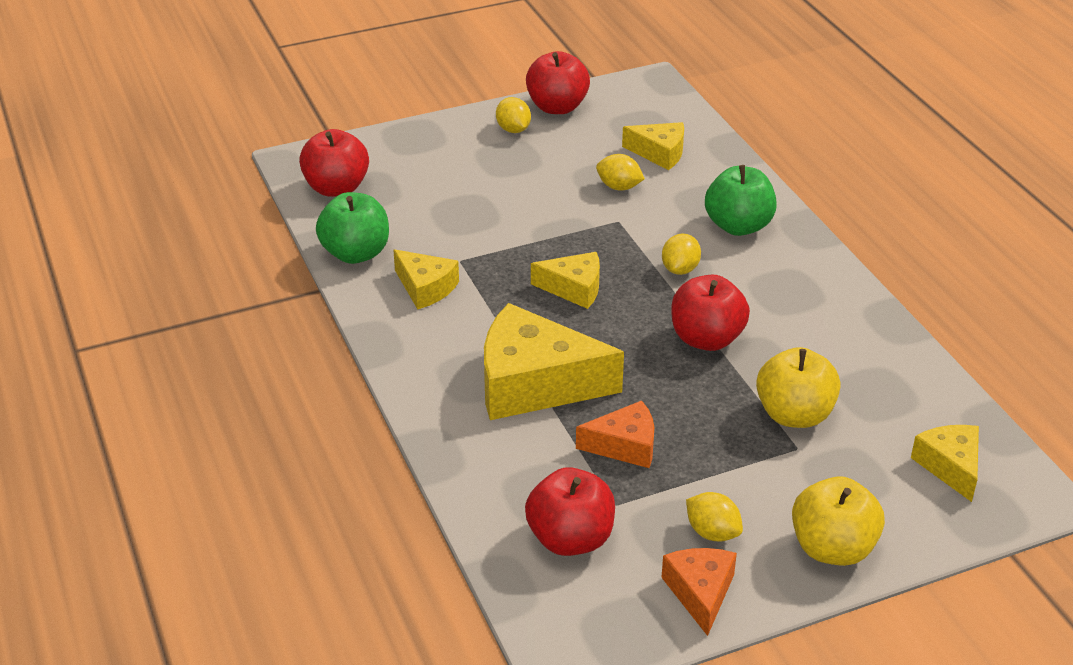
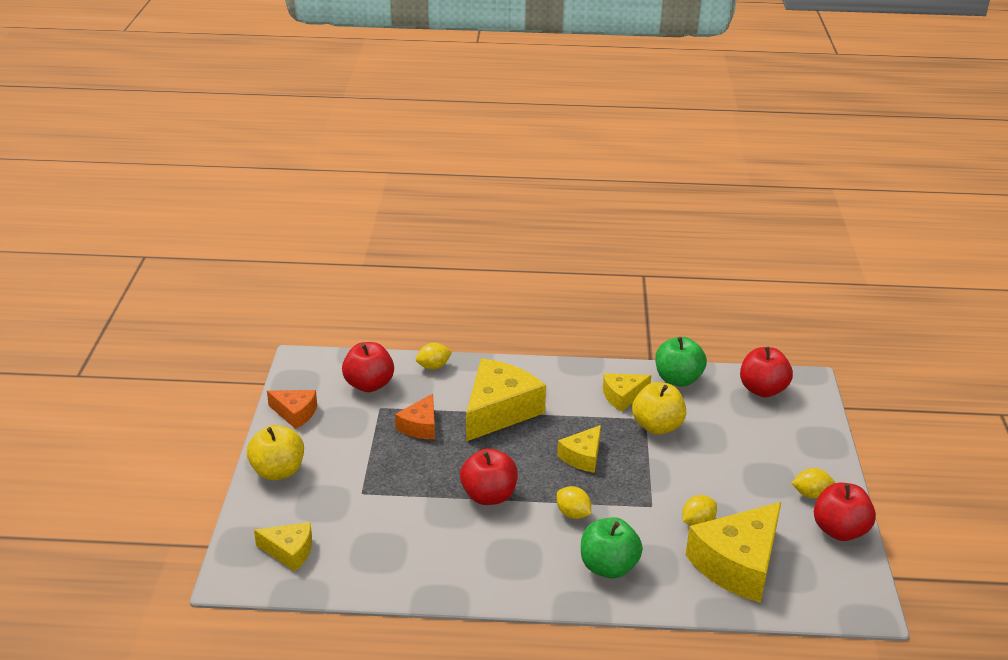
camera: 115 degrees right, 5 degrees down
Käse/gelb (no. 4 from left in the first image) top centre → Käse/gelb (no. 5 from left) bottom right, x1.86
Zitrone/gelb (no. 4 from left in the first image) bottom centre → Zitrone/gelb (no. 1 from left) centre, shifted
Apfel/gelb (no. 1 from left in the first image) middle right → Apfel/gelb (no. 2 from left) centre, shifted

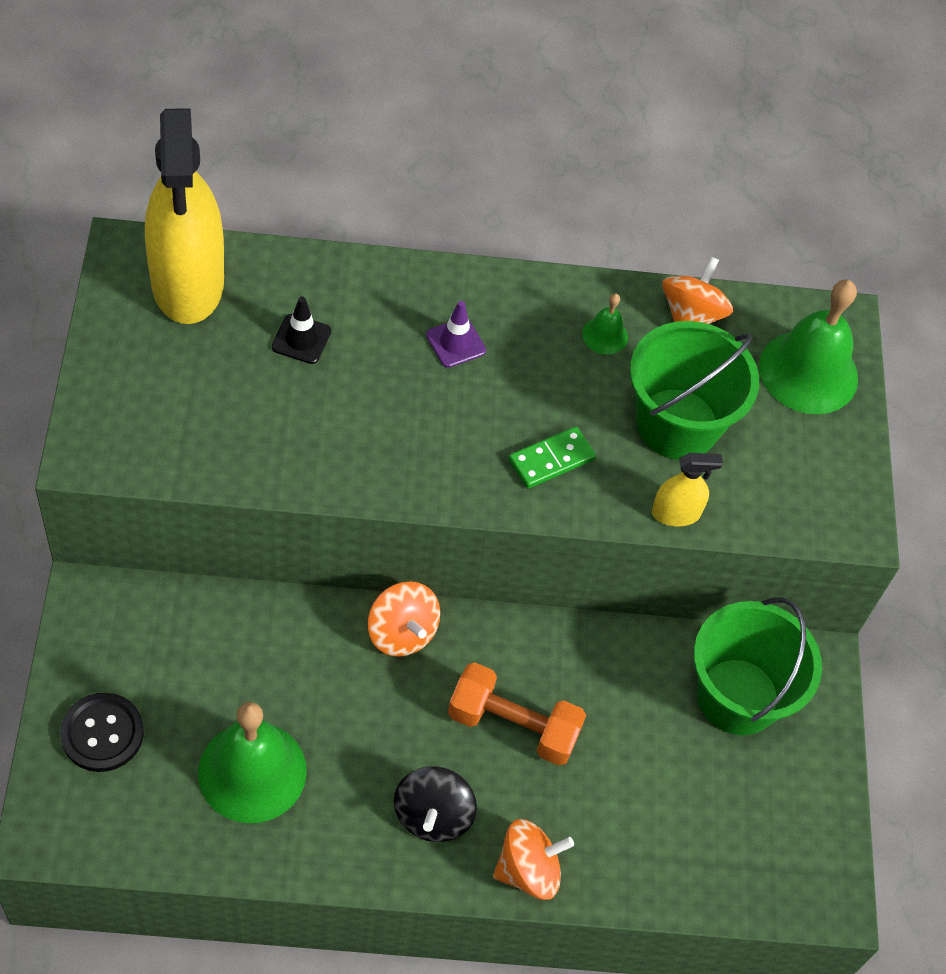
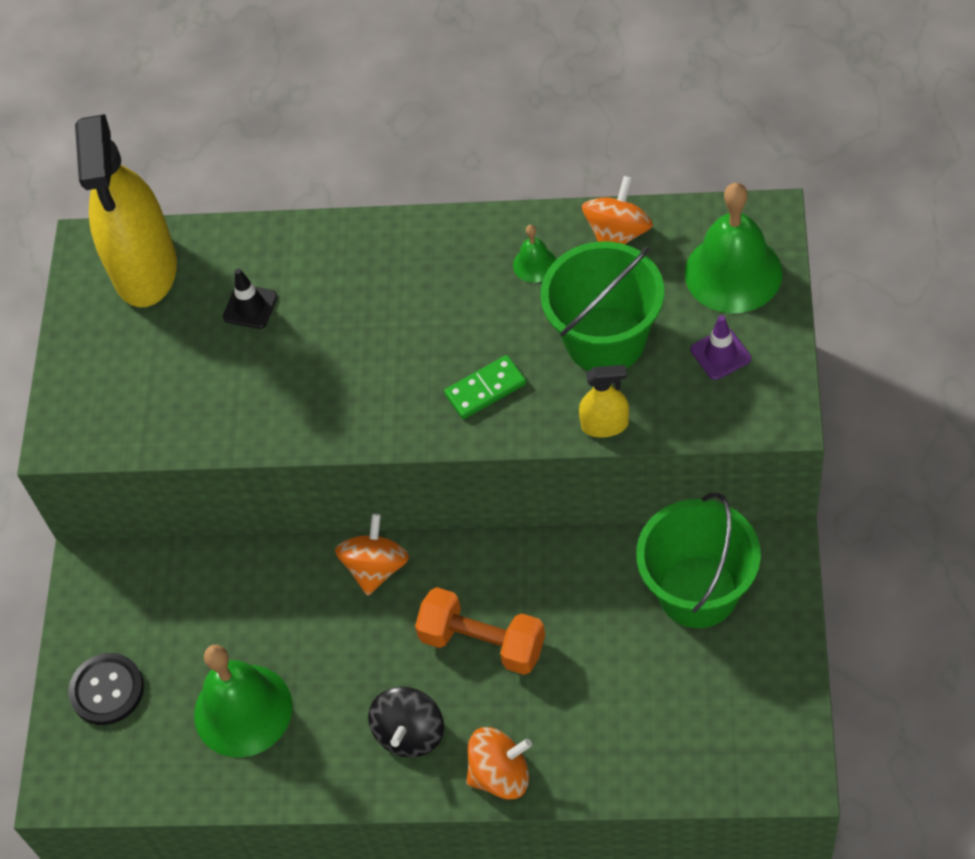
camera: 15 degrees right, 0 degrees up
Kreisel/orange (no. 1 from left) centre, 135 degrees counterclockwise
Leitkegel/lila centre → Leitkegel/lila middle right, shifted

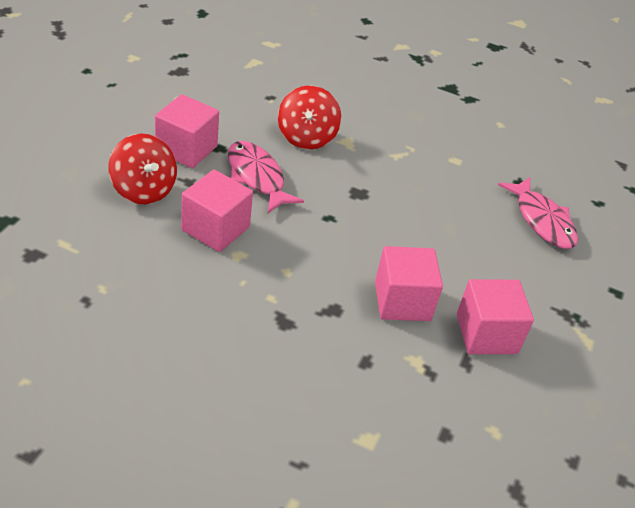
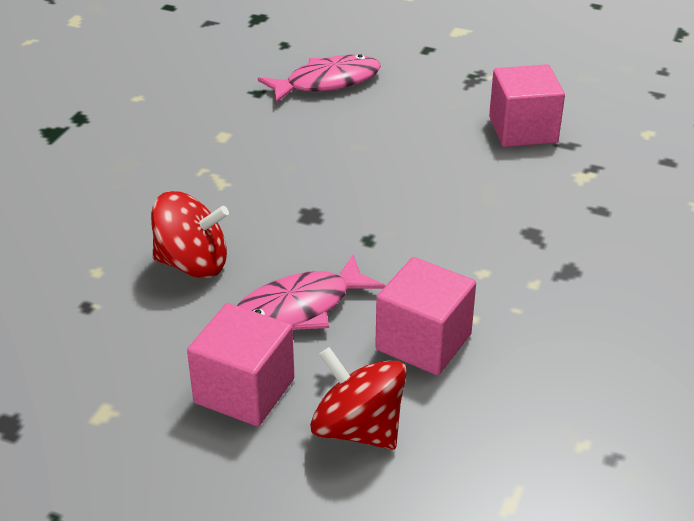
camera: 85 degrees left, 5 degrees down
Kreisel/rot (no. 1 from left in the first image) top left → Kreisel/rot (no. 2 from left) bottom centre, 105 degrees counterclockwise
Kubus/rosa (no. 3 from left) centre → -

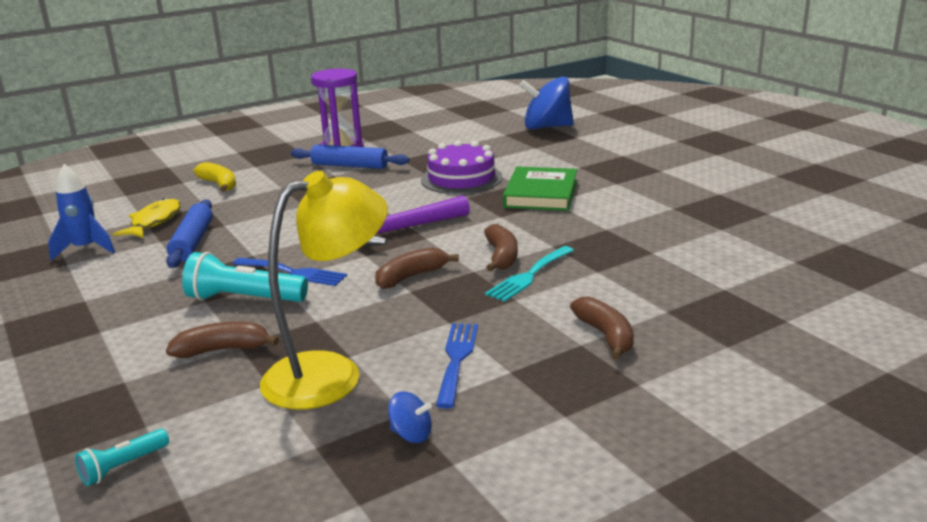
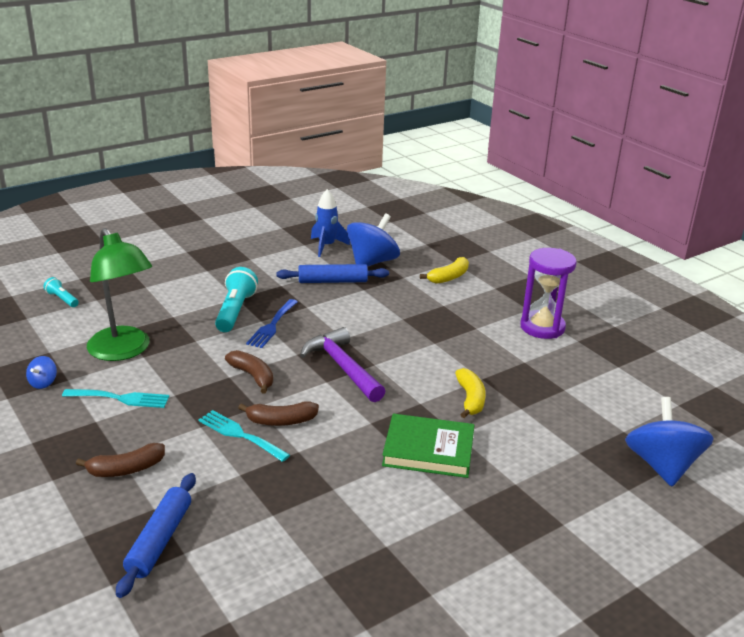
camera: 85 degrees right, 5 degrees up
Fisch/gelb middle left → Kreisel/blau (no. 2 from left) centre
Banane/braun (no. 1 from left) middle left → -
Lampe/gelb centre → Lampe/grün middle left
Nudelholz/blau (no. 2 from left in the first image) top centre → Nudelholz/blau (no. 1 from left) bottom left, shifted
Kuchen/lila top centre → Banane/gelb (no. 2 from left) centre
Gabel/blau (no. 2 from left) bottom centre → Gabel/türkis (no. 1 from left) middle left

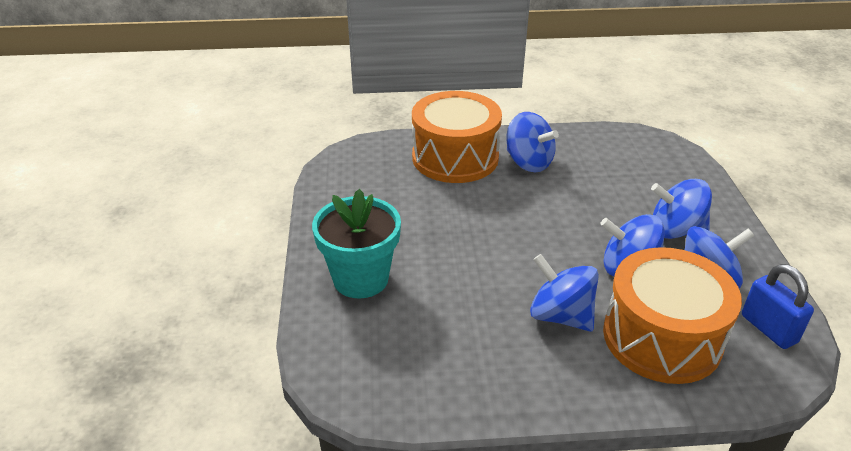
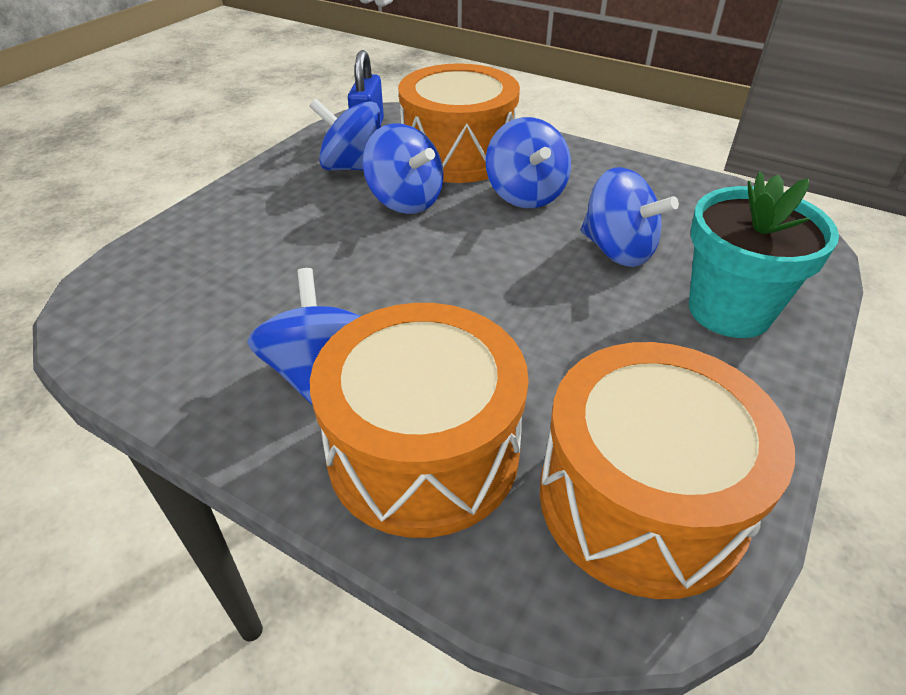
camera: 145 degrees left, 5 degrees up
Kreisel/blau (no. 4 from left in the first image) middle right → Kreisel/blau (no. 5 from left) top right, shifted
- → Trommel/orange (no. 3 from left) bottom right

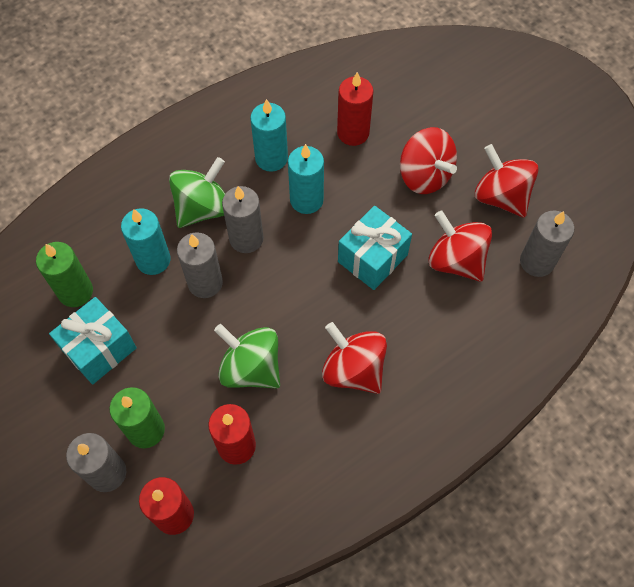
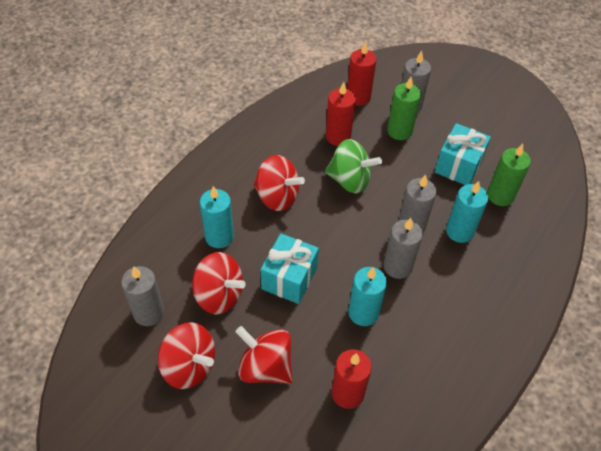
camera: 160 degrees right, 10 degrees down
Kreisel/grün (no. 1 from left) top left → -
Kerze/türkis (no. 2 from left in the first image) top centre → Kerze/türkis (no. 1 from left) centre, shifted

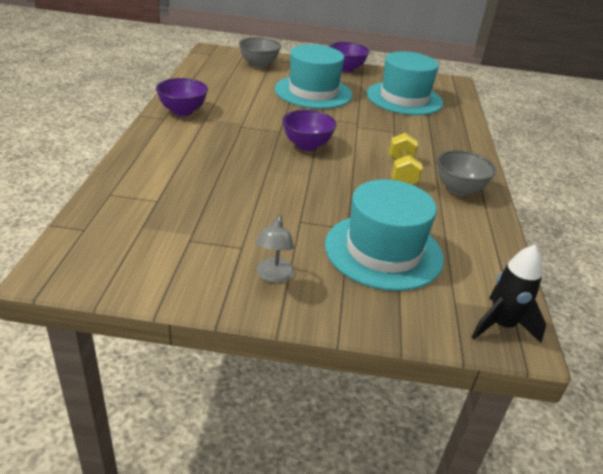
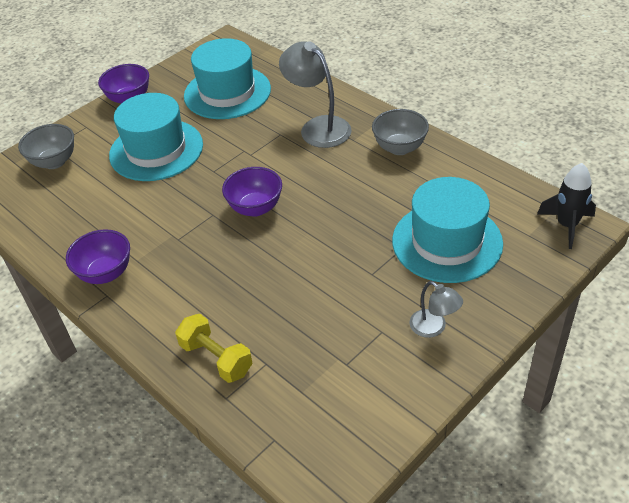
camera: 45 degrees left, 10 degrees up
Hantel/gelb middle right → Hantel/gelb bottom centre, shifted
- → Lampe/grau (no. 1 from left) top centre

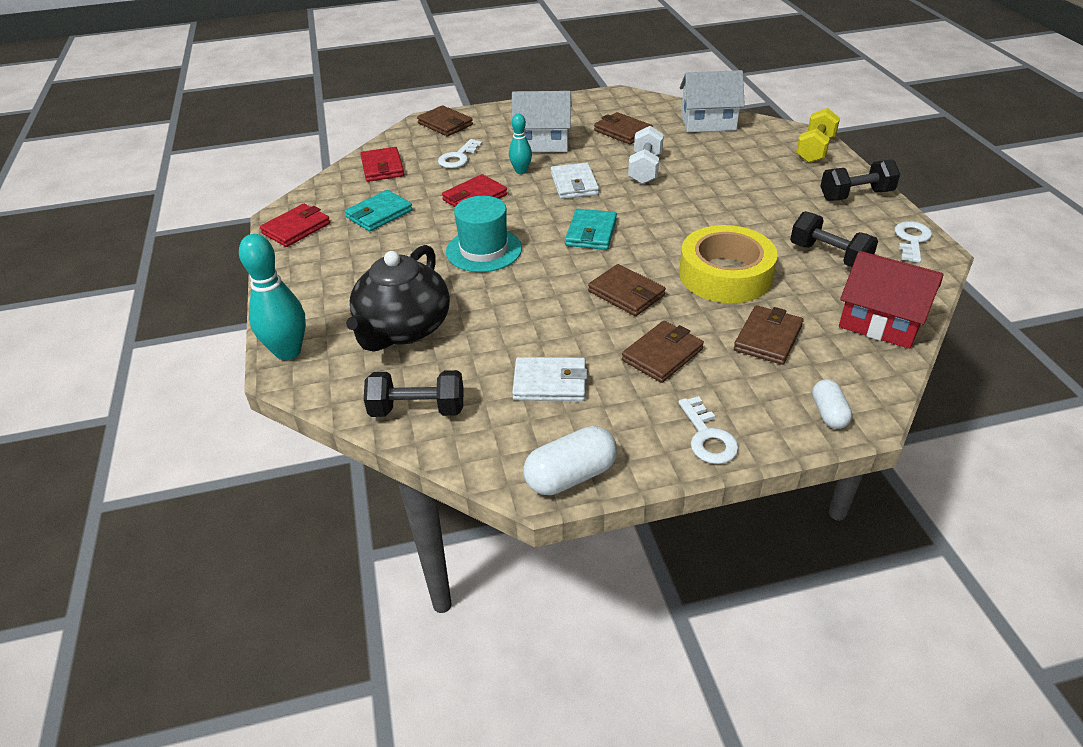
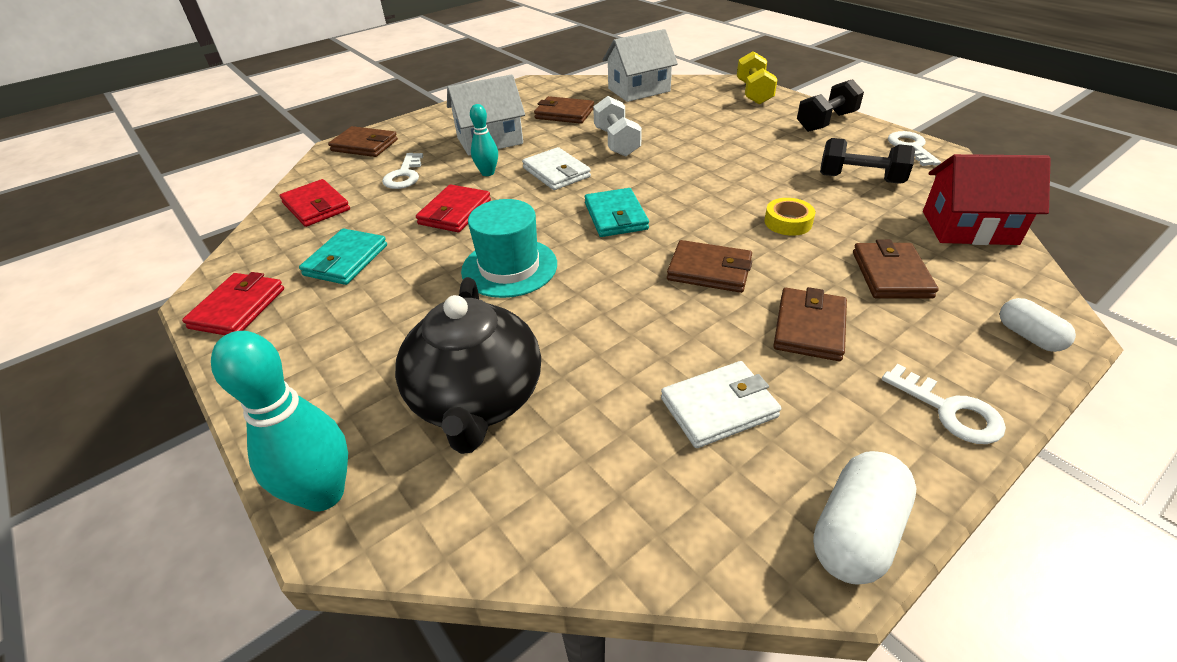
camera: 25 degrees left, 0 degrees up
Hantel/schwarz (no. 1 from left) centre → -
Klebeband/gelb middle right → Klebeband/gelb top right, x0.45

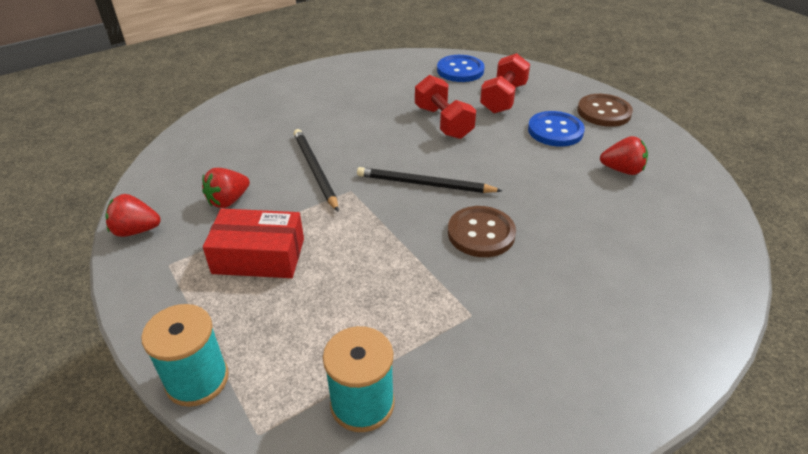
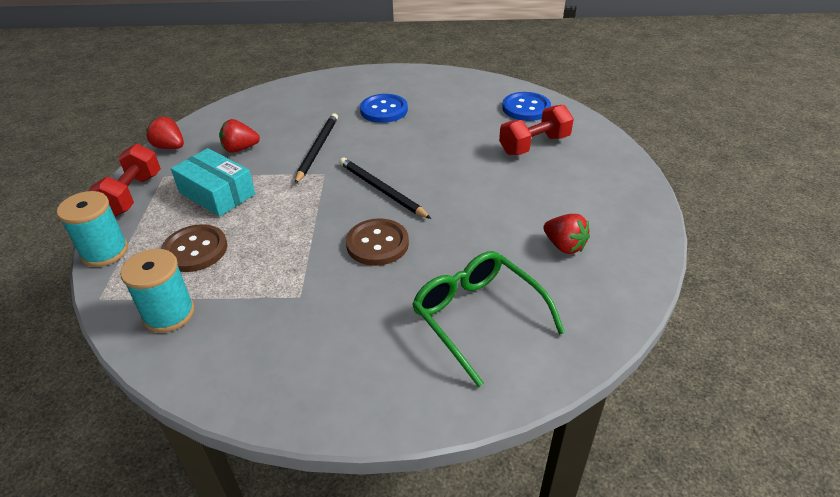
camera: 35 degrees right, 0 degrees up
Schachtel/rot middle left → Schachtel/türkis middle left
Hantel/rot (no. 1 from left) top centre → Hantel/rot (no. 1 from left) middle left, shifted
Knopf/blau (no. 2 from left in the first image) top right → Knopf/blau (no. 1 from left) top centre, shifted
Knopf/braun (no. 2 from left in the first image) top right → Knopf/braun (no. 1 from left) middle left, shifted
- → Brille/grün centre

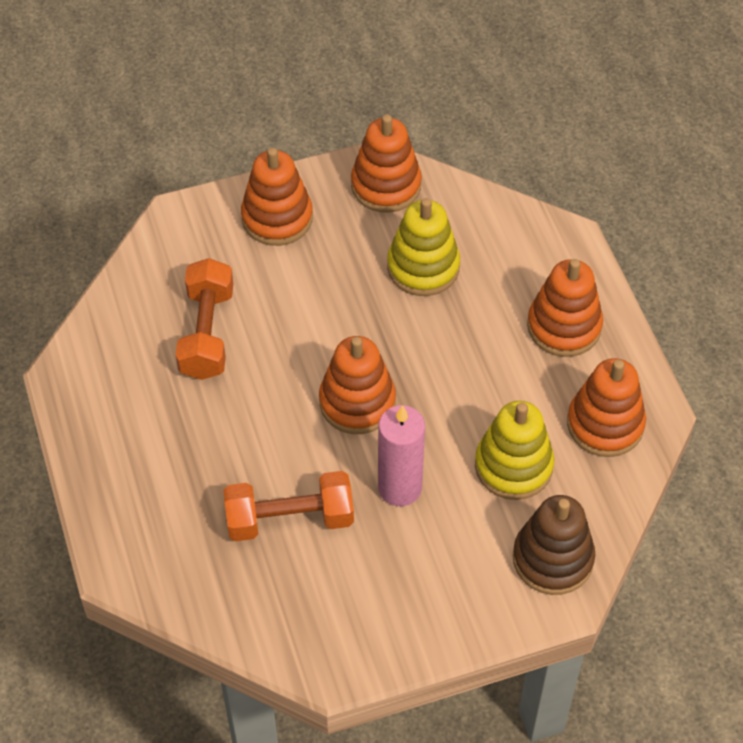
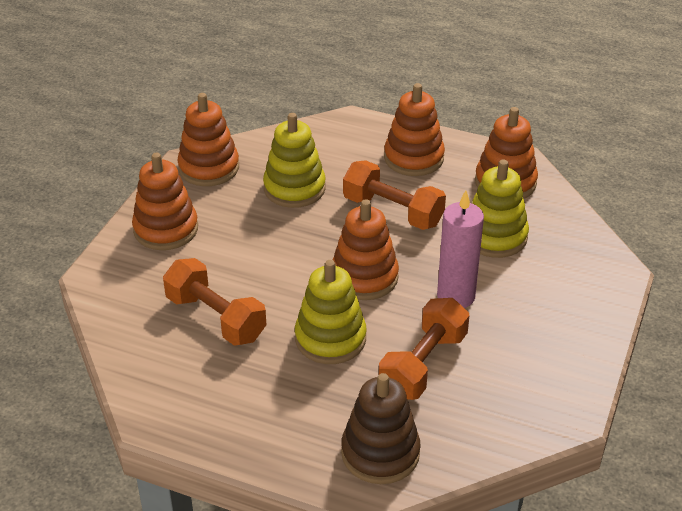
camera: 50 degrees left, 15 degrees down
Stapelspielzeug/braun bottom right → Stapelspielzeug/braun bottom centre, shifted
- → Stapelspielzeug/gelb (no. 2 from left) centre
- → Hantel/orange (no. 2 from left) centre

